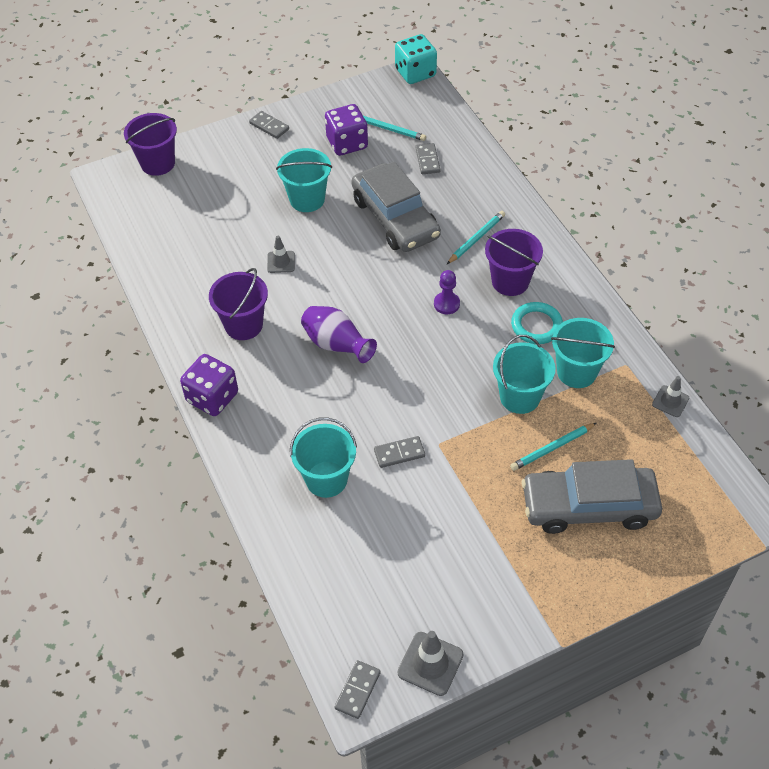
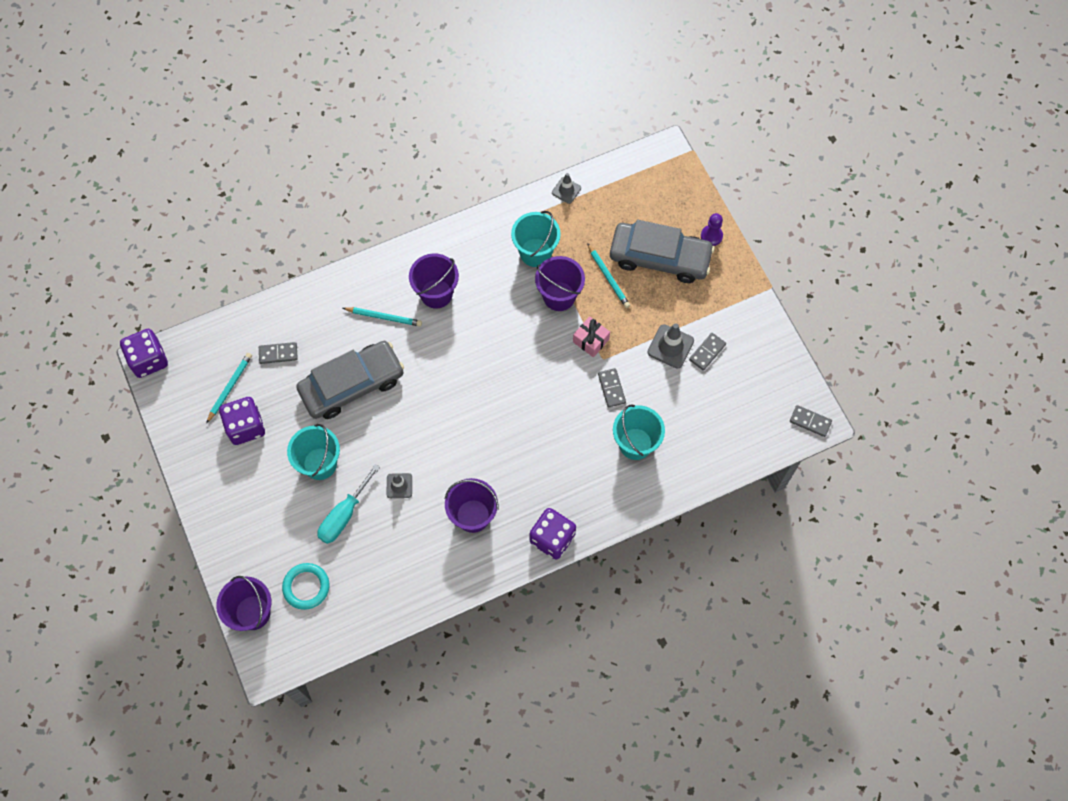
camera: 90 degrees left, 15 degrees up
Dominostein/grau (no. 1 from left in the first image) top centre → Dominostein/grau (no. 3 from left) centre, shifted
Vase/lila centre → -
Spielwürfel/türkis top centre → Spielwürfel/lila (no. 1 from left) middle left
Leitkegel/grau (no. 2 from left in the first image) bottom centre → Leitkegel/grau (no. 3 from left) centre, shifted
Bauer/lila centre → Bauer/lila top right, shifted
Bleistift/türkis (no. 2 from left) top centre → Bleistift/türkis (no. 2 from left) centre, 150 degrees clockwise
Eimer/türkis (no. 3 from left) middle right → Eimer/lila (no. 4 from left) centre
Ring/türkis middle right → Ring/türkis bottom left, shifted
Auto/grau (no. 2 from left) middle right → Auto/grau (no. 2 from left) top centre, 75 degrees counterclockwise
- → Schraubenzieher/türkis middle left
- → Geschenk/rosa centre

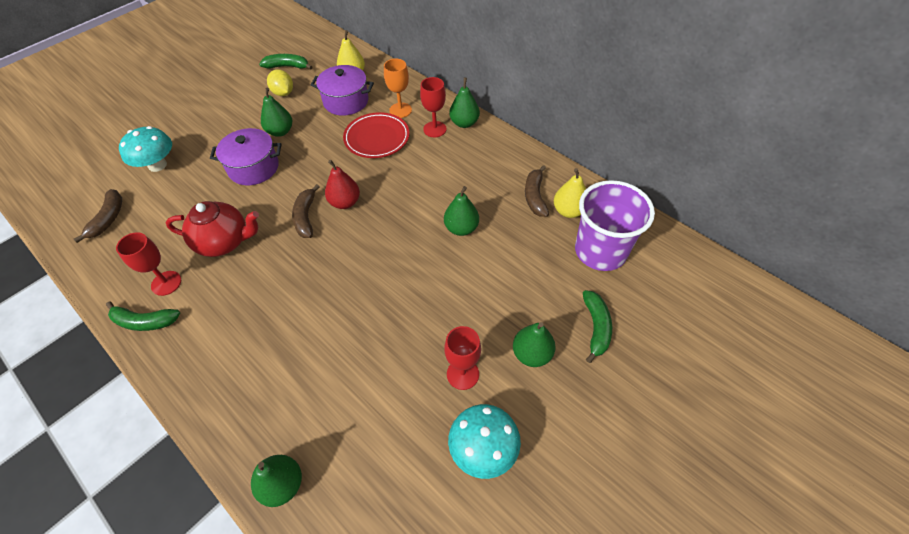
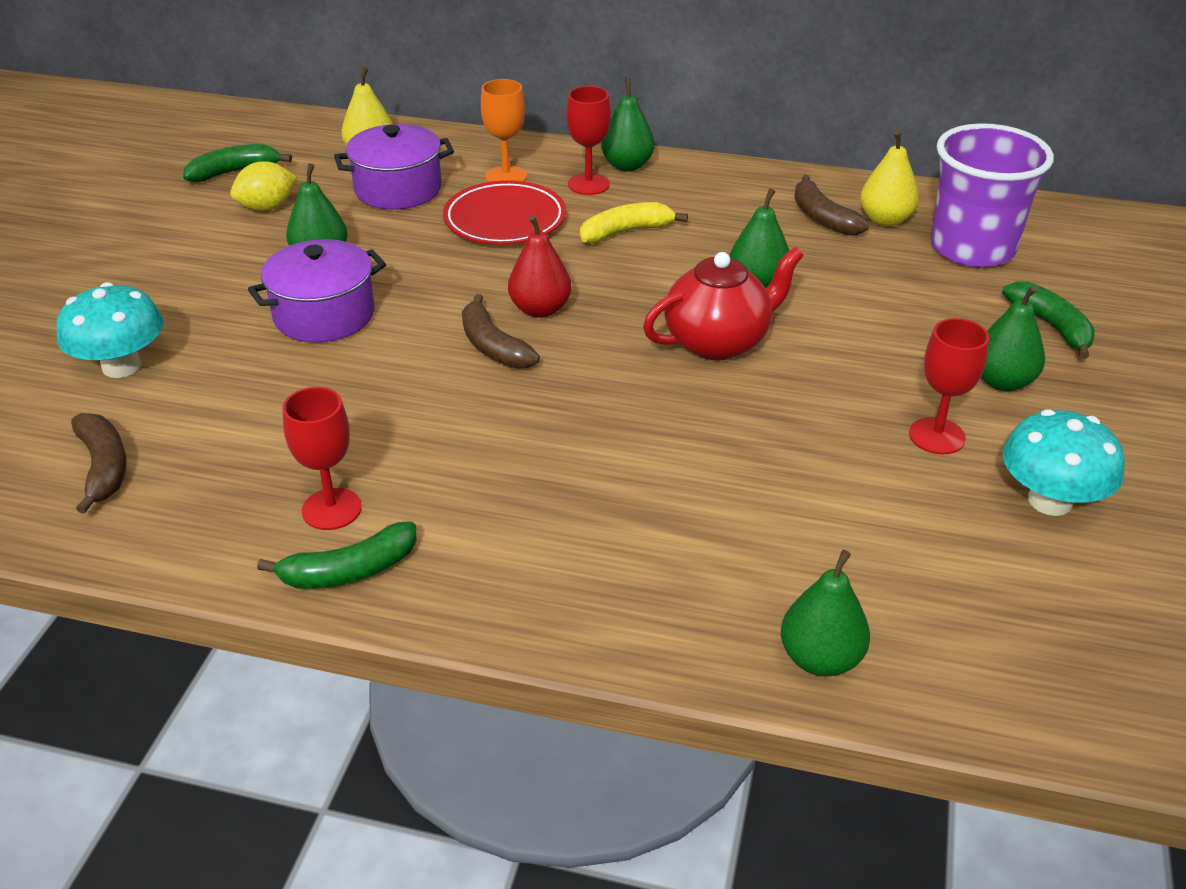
camera: 30 degrees left, 15 degrees down
Teekanne/rot middle left → Teekanne/rot centre, shifted
Zitrone/gelb top left, 60 degrees counterclockwise
- → Banane/gelb top centre

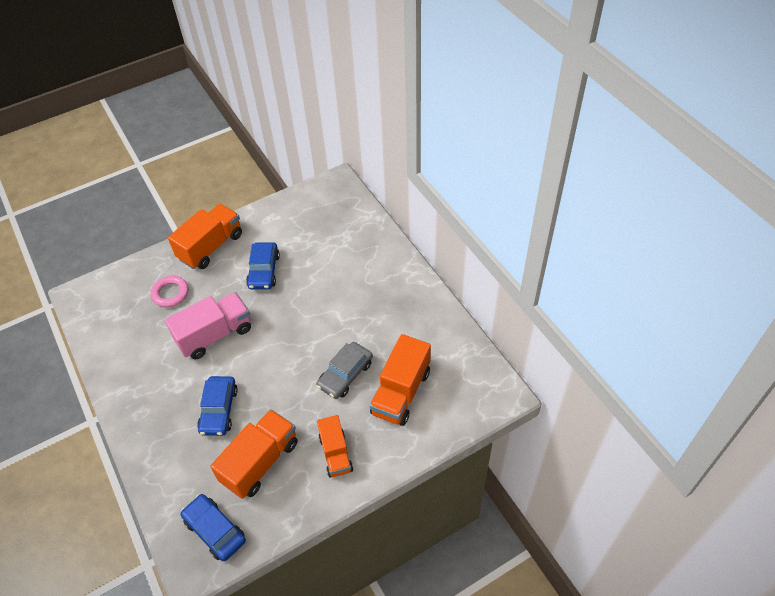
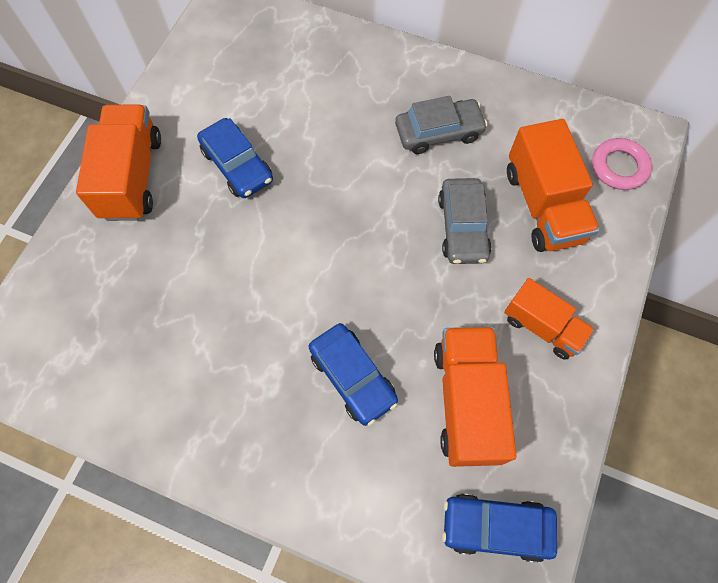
camera: 40 degrees left, 15 degrees up
Ring/rosa middle left → Ring/rosa top right, shifted
Lastwagen/rosa middle left → -
- → Auto/grau (no. 1 from left) top centre

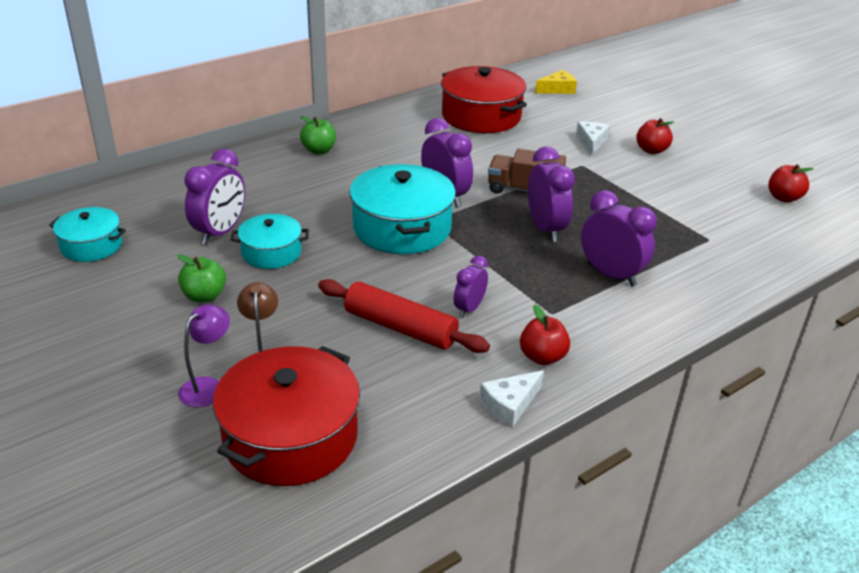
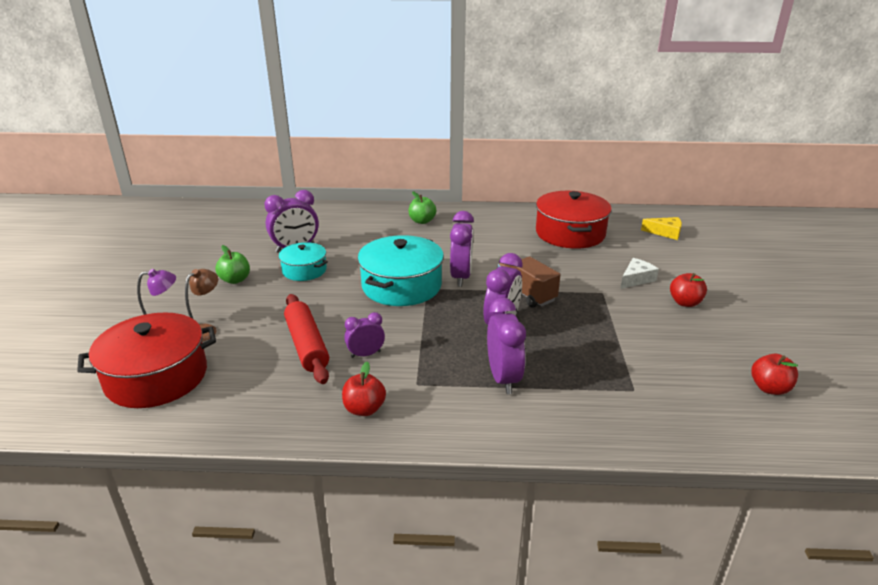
camera: 40 degrees right, 5 degrees down
Kochtopf/türkis (no. 1 from left) middle left → -
Käse/weiß (no. 1 from left) bottom centre → -

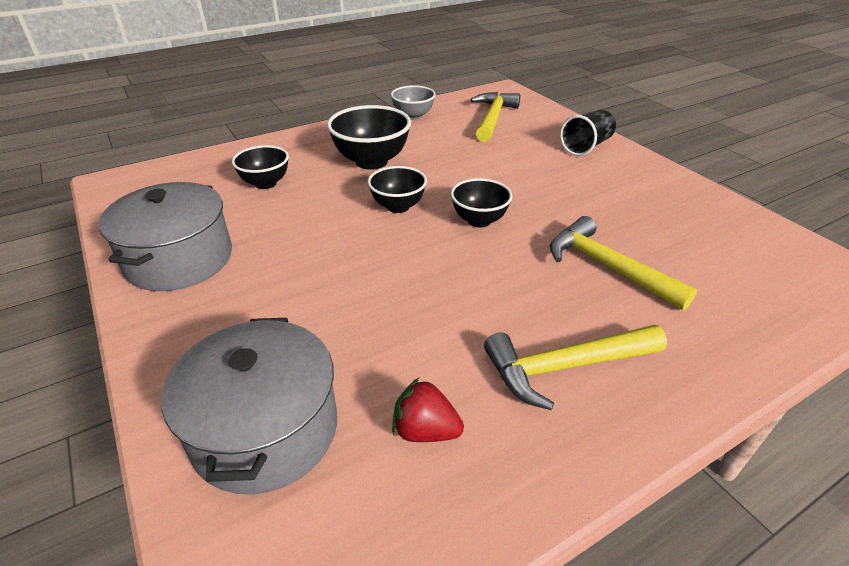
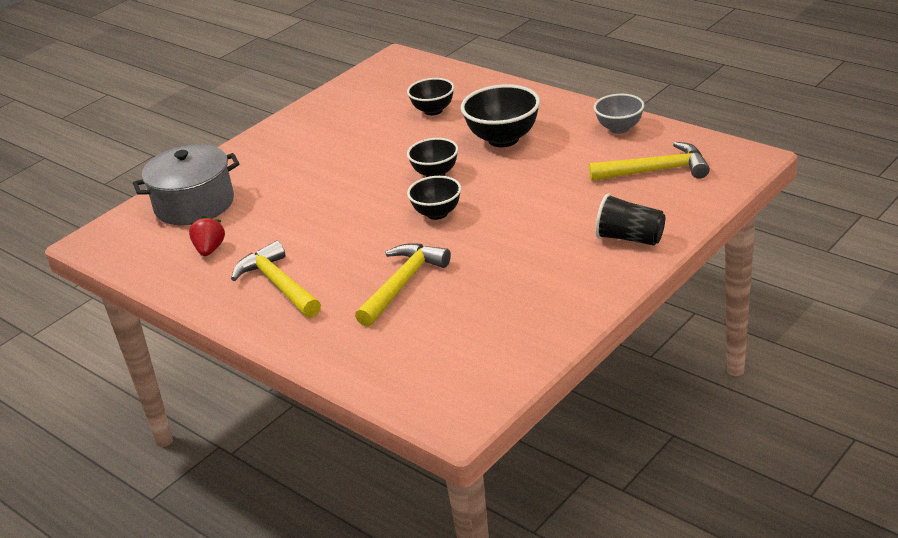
camera: 75 degrees right, 5 degrees down
Kochtopf/grau (no. 1 from left) middle left → -

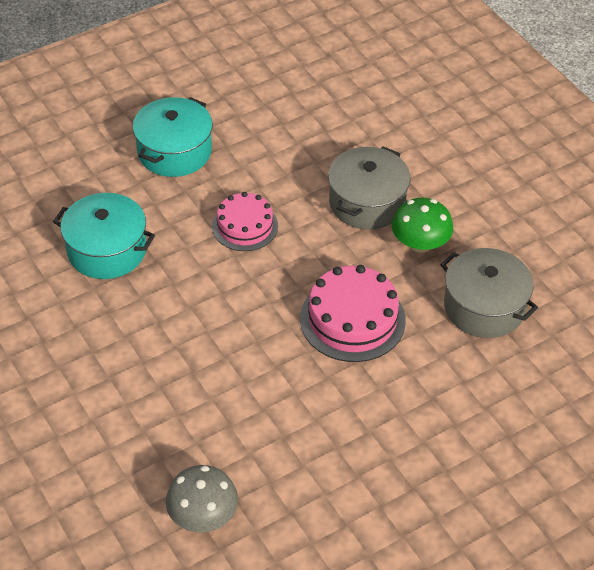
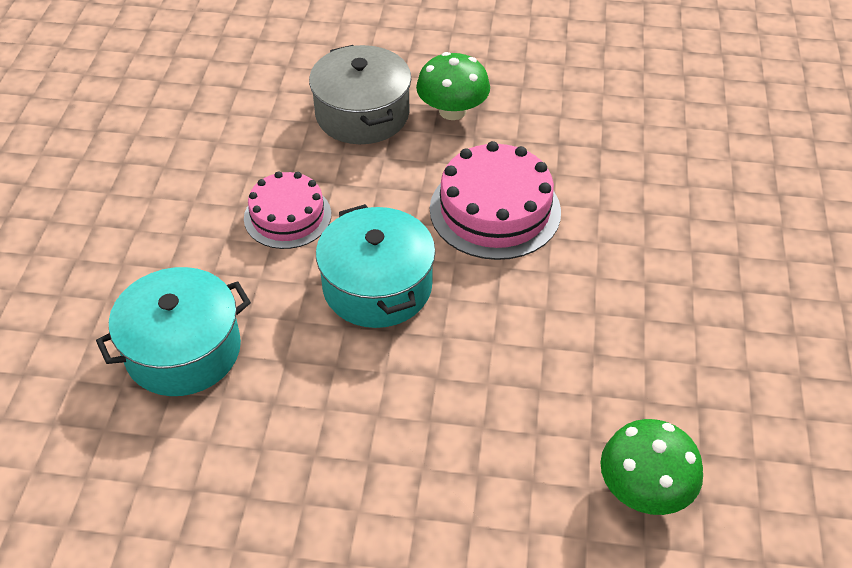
camera: 50 degrees left, 0 degrees up
Kochtopf/türkis (no. 2 from left) top left → Kochtopf/türkis (no. 2 from left) centre, shifted
Pilz/grau bottom centre → Pilz/grün (no. 2 from left) bottom right
Kochtopf/grau (no. 2 from left) middle right → -

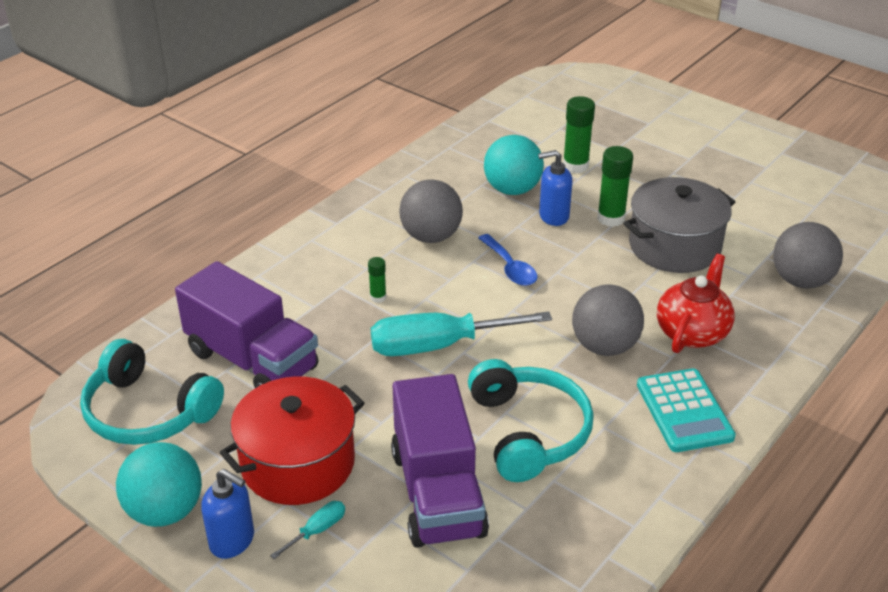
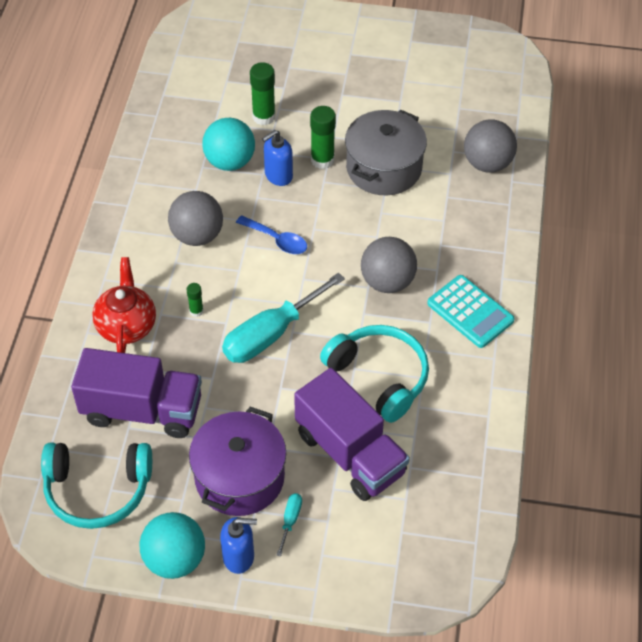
camera: 30 degrees left, 15 degrees up
Kochtopf/rot bottom left → Kochtopf/lila bottom centre
Teekanne/rot middle right → Teekanne/rot middle left, shifted

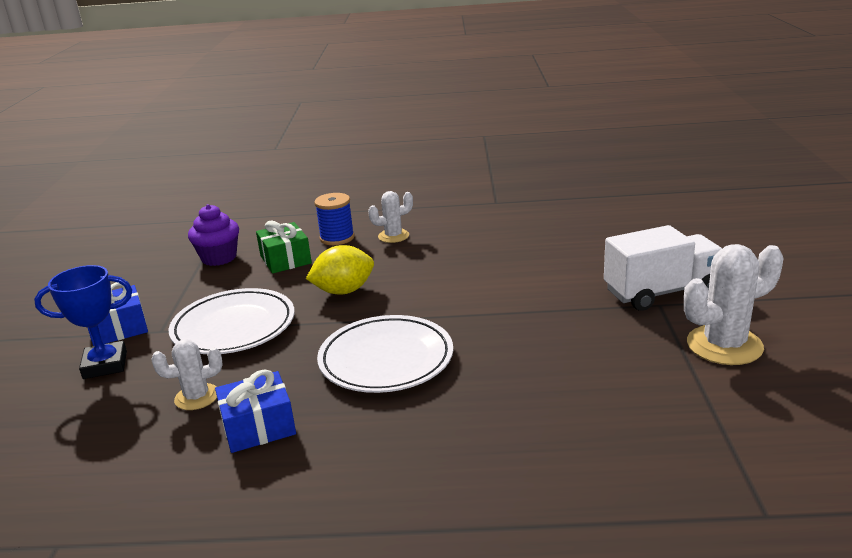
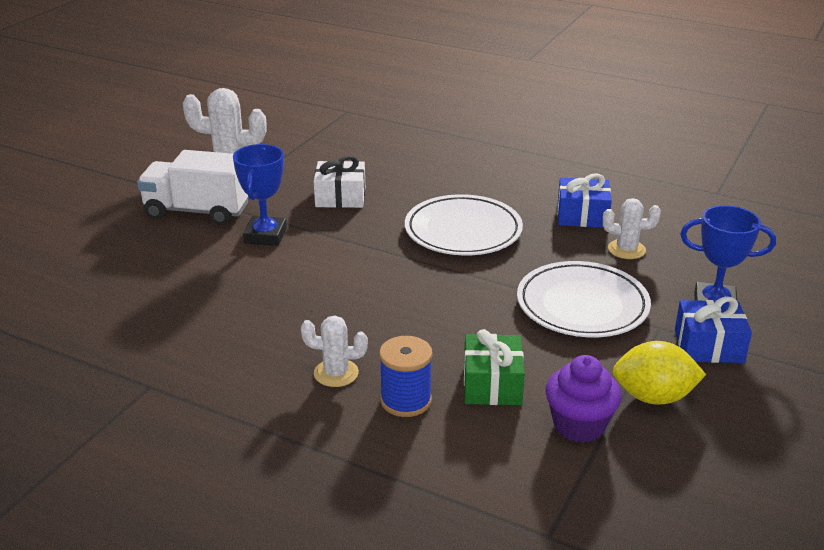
camera: 155 degrees left, 5 degrees up
Zitrone/gelb centre → Zitrone/gelb bottom right, shifted
- → Pokal/blau (no. 1 from left) middle left
- → Geschenk/weiß top centre

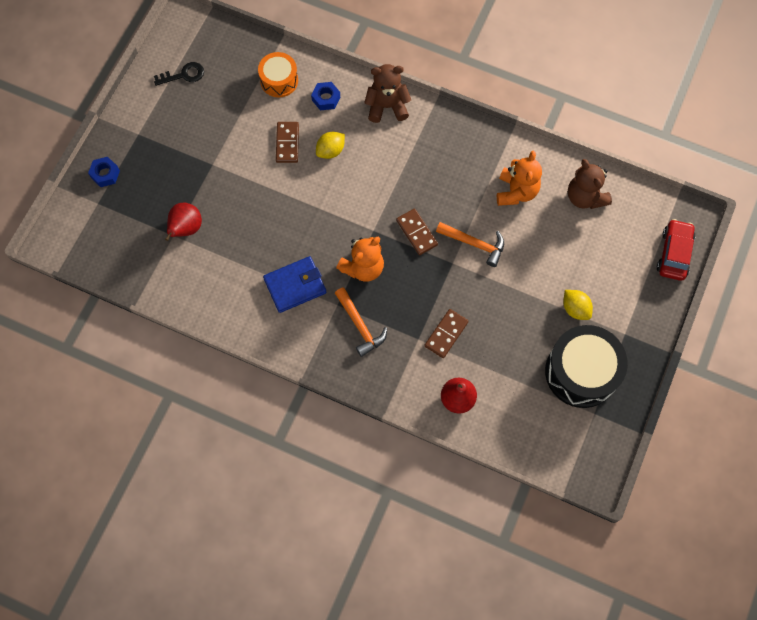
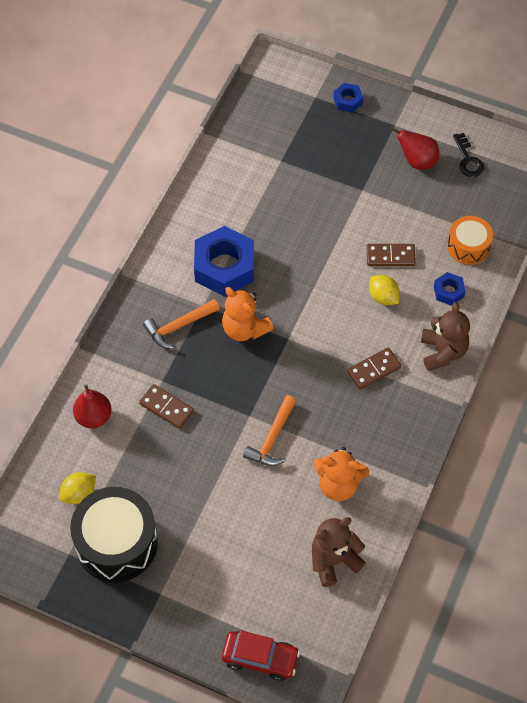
camera: 90 degrees right, 10 degrees down
Birne/rot (no. 1 from left in the first image) middle left → Birne/rot (no. 2 from left) top right, shifted
Geldbörse/blau centre → Sechskantmutter/blau (no. 1 from left) centre
Dominostein/braun (no. 2 from left) centre → Dominostein/braun (no. 2 from left) middle right, shifted
Zitrone/gelb (no. 2 from left in the first image) middle right → Zitrone/gelb (no. 1 from left) bottom left, shifted

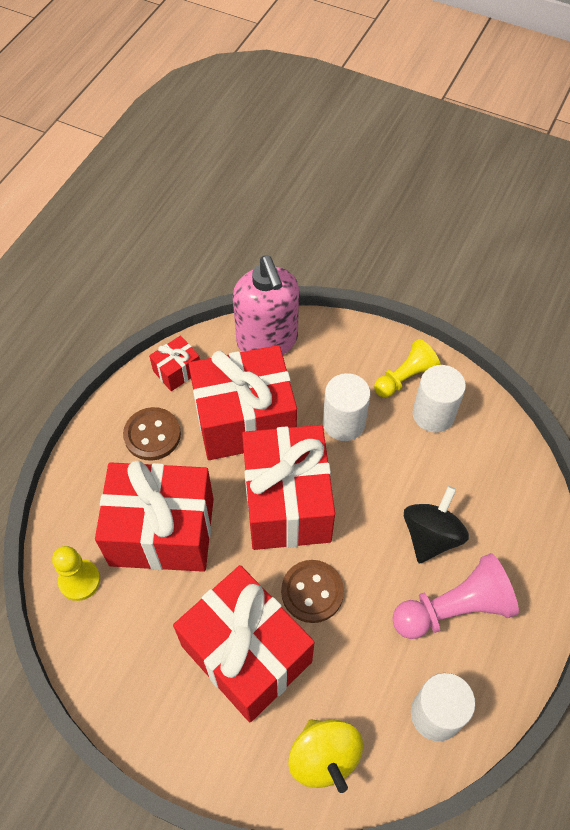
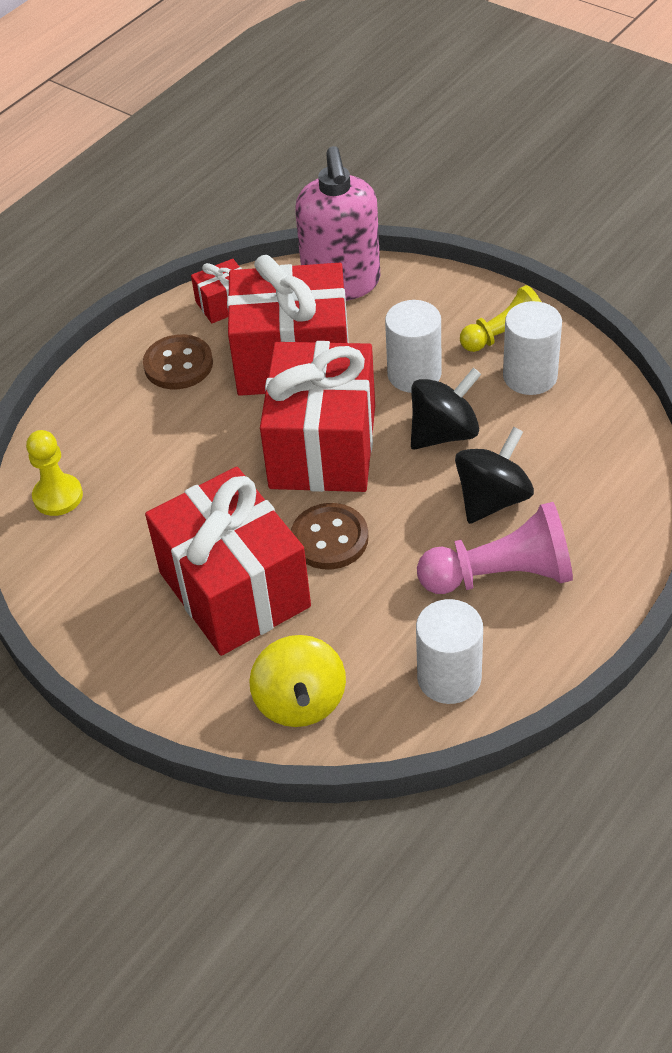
camera: 15 degrees right, 10 degrees down
Geschenk/rot (no. 1 from left) middle left → -
- → Kreisel/schwarz (no. 1 from left) centre

